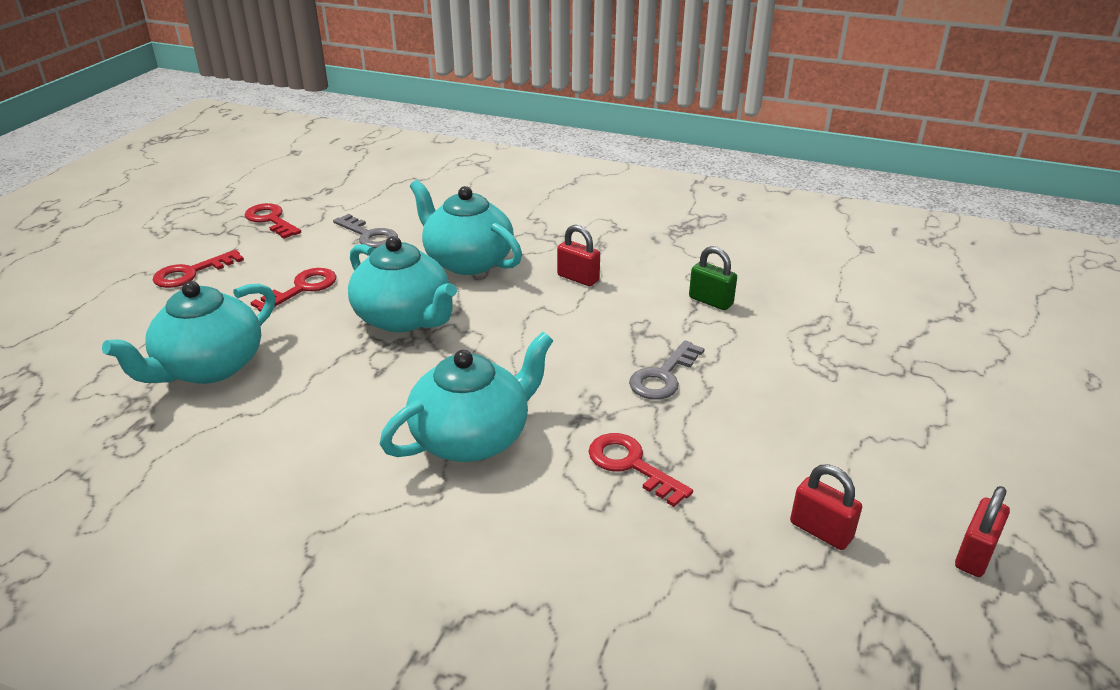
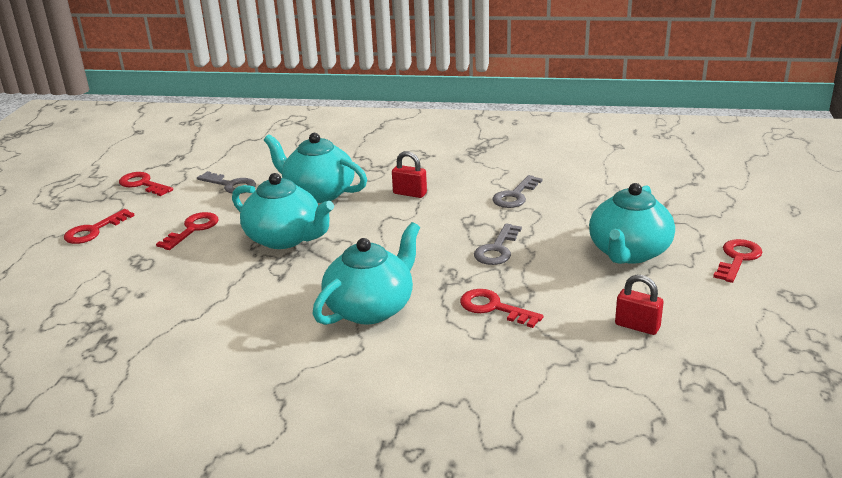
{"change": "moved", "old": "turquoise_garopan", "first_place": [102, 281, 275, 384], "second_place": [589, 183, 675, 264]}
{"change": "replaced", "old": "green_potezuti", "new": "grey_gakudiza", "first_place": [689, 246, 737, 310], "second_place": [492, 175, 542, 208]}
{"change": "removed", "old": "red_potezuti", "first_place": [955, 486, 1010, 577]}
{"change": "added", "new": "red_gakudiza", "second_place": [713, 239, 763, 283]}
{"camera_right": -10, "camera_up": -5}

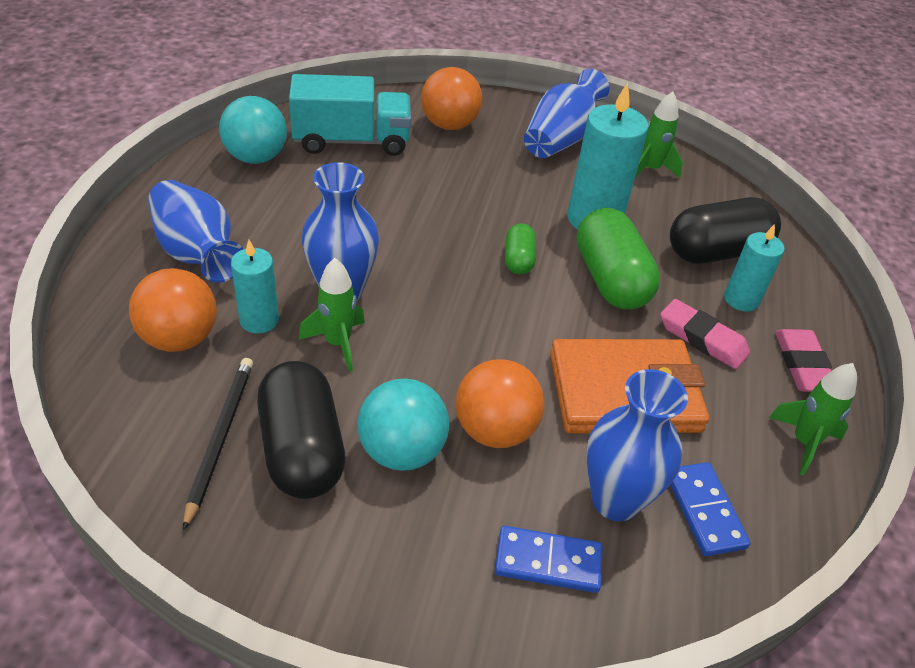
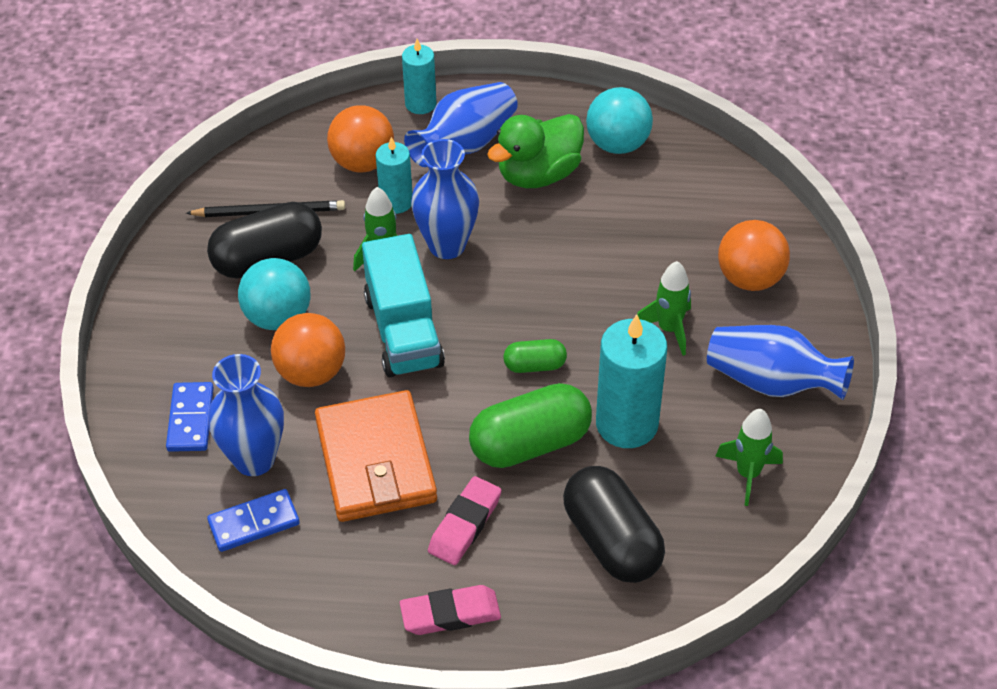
{"change": "moved", "old": "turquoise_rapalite", "first_place": [289, 74, 411, 156], "second_place": [362, 234, 445, 377]}
{"change": "moved", "old": "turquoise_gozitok", "first_place": [724, 224, 785, 312], "second_place": [402, 39, 436, 114]}
{"change": "moved", "old": "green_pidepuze", "first_place": [769, 363, 857, 476], "second_place": [637, 261, 691, 356]}
{"change": "added", "new": "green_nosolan", "second_place": [487, 114, 584, 188]}
{"camera_right": 85, "camera_up": 5}

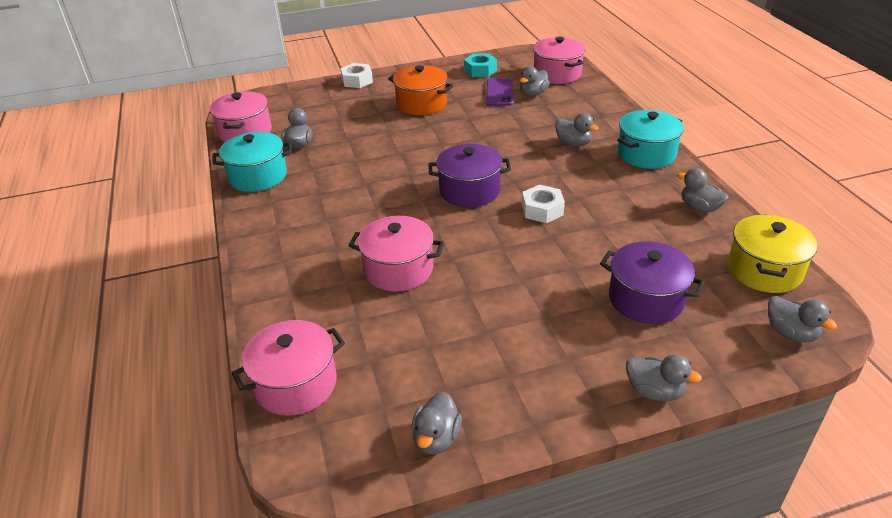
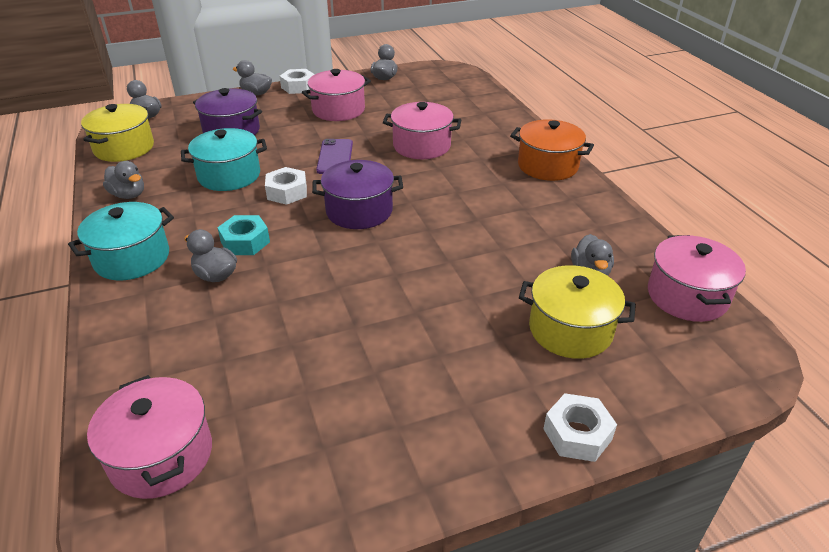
{"change": "moved", "old": "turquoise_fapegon", "first_place": [212, 132, 292, 192], "second_place": [181, 128, 267, 191]}
{"change": "moved", "old": "pink_fapegon", "first_place": [232, 320, 345, 416], "second_place": [302, 69, 371, 121]}
{"change": "moved", "old": "orange_fapegon", "first_place": [388, 65, 453, 115], "second_place": [510, 119, 594, 181]}
{"change": "moved", "old": "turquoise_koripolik", "first_place": [464, 53, 497, 77], "second_place": [217, 215, 270, 255]}
{"change": "moved", "old": "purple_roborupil", "first_place": [486, 78, 513, 106], "second_place": [316, 139, 353, 174]}
{"change": "removed", "old": "grey_nosolan", "first_place": [520, 66, 550, 96]}
{"change": "added", "new": "white_koripolik", "second_place": [280, 69, 315, 94]}
{"change": "added", "new": "yellow_fapegon", "second_place": [519, 265, 636, 359]}
{"camera_right": 175, "camera_up": 0}

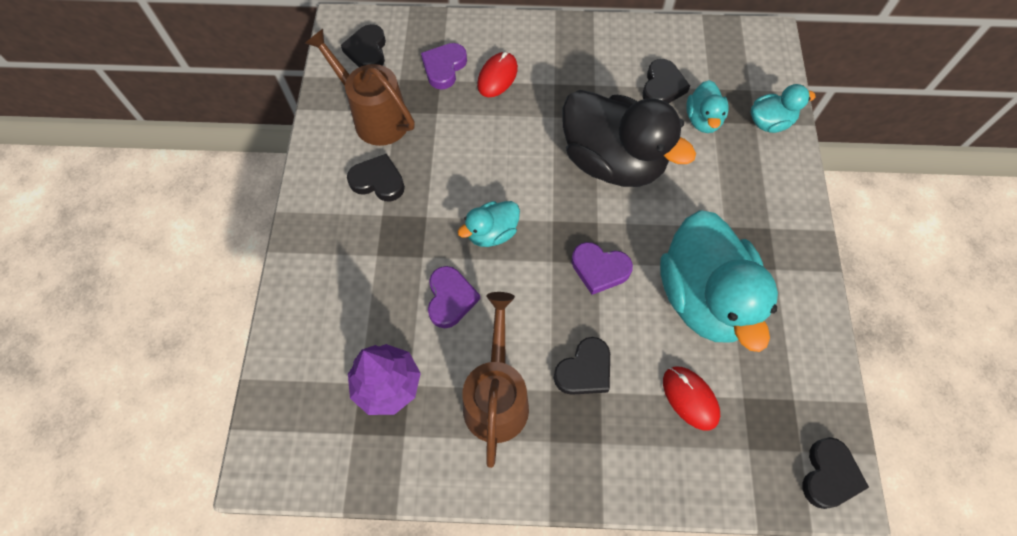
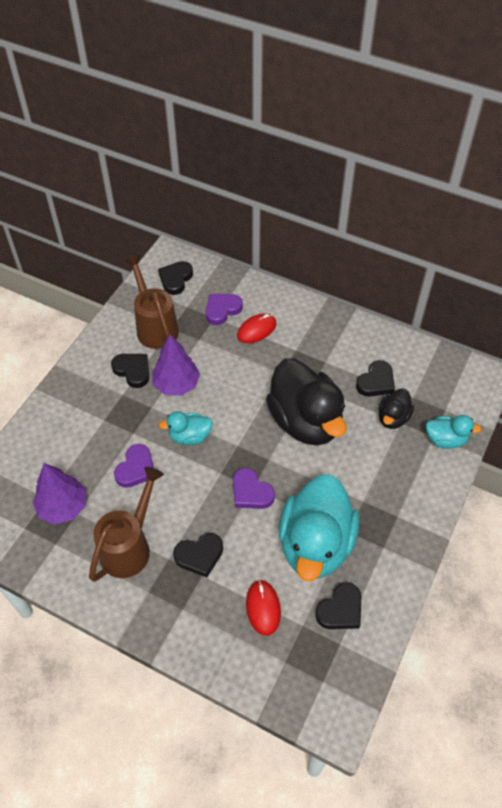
{"change": "recoloured", "old": "turquoise_nosolan", "new": "black_nosolan", "first_place": [686, 80, 728, 133], "second_place": [378, 388, 414, 429]}
{"change": "moved", "old": "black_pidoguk", "first_place": [802, 437, 869, 509], "second_place": [315, 582, 361, 629]}
{"change": "added", "new": "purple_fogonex", "second_place": [152, 334, 200, 396]}
{"camera_right": 25, "camera_up": -10}

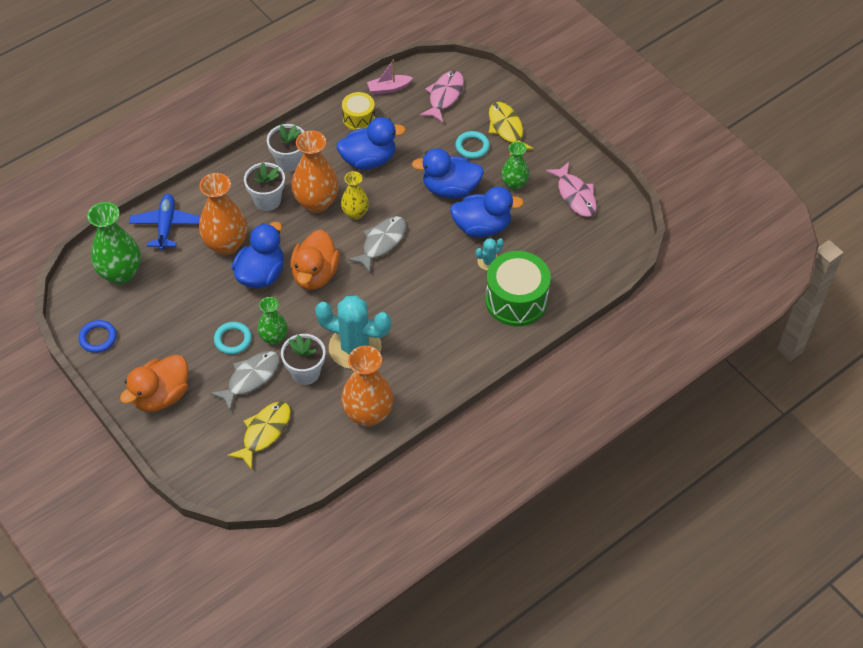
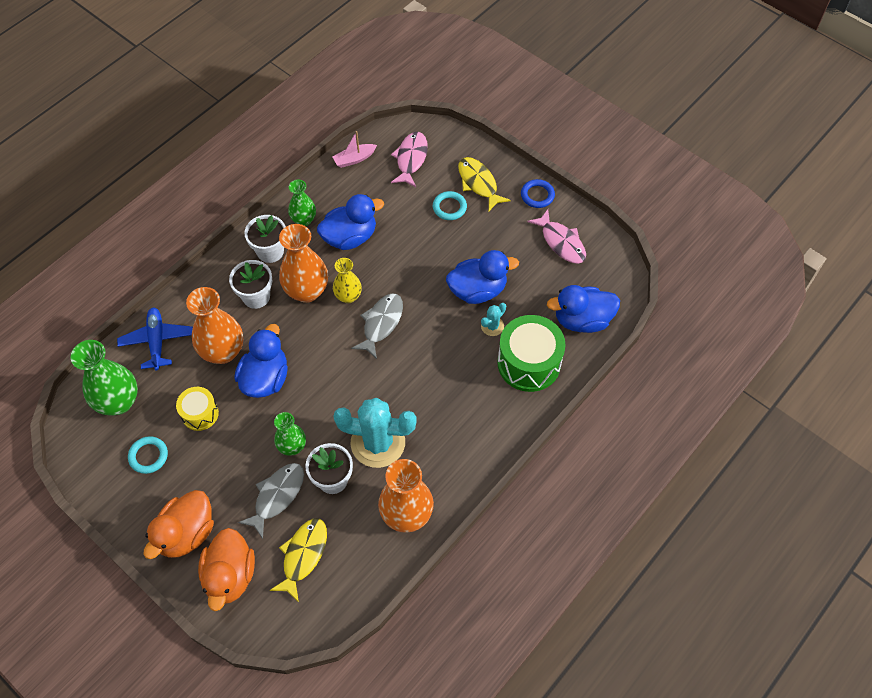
{"change": "moved", "old": "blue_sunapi", "first_place": [78, 320, 117, 353], "second_place": [521, 179, 555, 208]}
{"change": "moved", "old": "turquoise_sunapi", "first_place": [214, 322, 252, 355], "second_place": [128, 436, 168, 474]}
{"change": "moved", "old": "orange_nosolan", "first_place": [290, 230, 340, 290], "second_place": [198, 528, 255, 611]}
{"change": "moved", "old": "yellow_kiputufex", "first_place": [342, 92, 375, 130], "second_place": [176, 387, 219, 431]}
{"change": "moved", "old": "blue_nosolan", "first_place": [412, 148, 484, 199], "second_place": [547, 285, 620, 333]}
{"change": "moved", "old": "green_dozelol", "first_place": [501, 142, 529, 190], "second_place": [288, 180, 316, 226]}
{"camera_right": -10, "camera_up": 5}

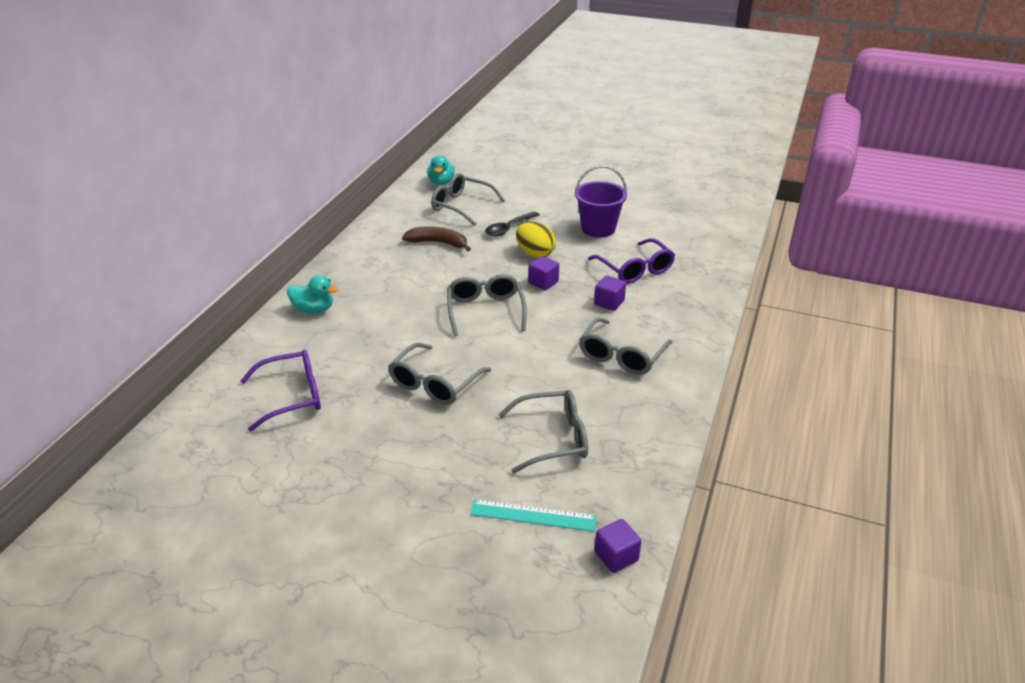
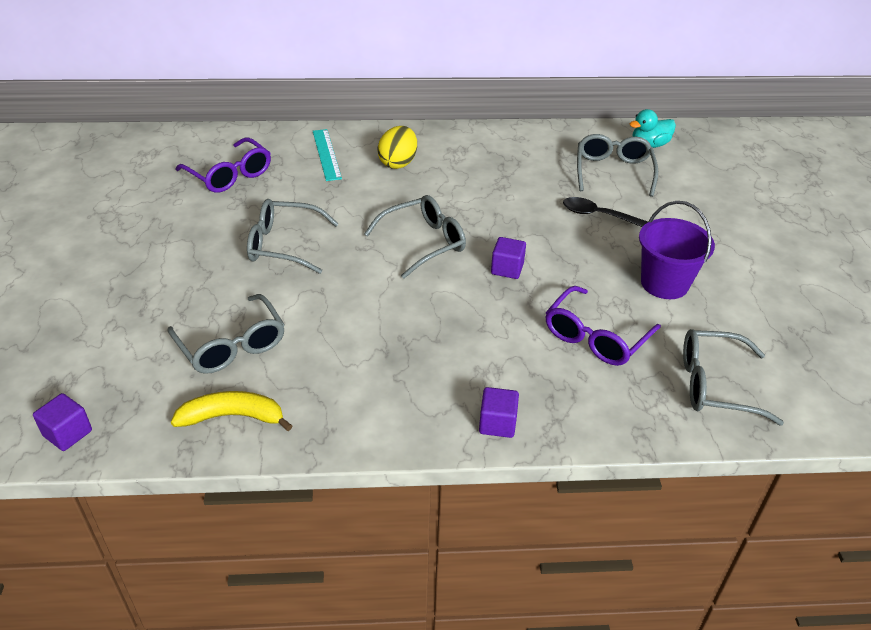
{"change": "removed", "old": "turquoise_nosolan", "first_place": [287, 275, 338, 314]}
{"change": "removed", "old": "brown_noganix", "first_place": [402, 226, 471, 251]}
{"change": "moved", "old": "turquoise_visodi", "first_place": [470, 499, 597, 532], "second_place": [313, 129, 342, 181]}
{"change": "moved", "old": "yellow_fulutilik", "first_place": [516, 222, 556, 258], "second_place": [377, 126, 417, 169]}
{"change": "moved", "old": "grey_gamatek", "first_place": [579, 317, 672, 375], "second_place": [683, 329, 784, 426]}
{"change": "moved", "old": "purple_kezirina", "first_place": [594, 275, 626, 311], "second_place": [479, 387, 519, 438]}
{"change": "added", "new": "yellow_noganix", "second_place": [171, 391, 292, 431]}
{"camera_right": 65, "camera_up": 5}

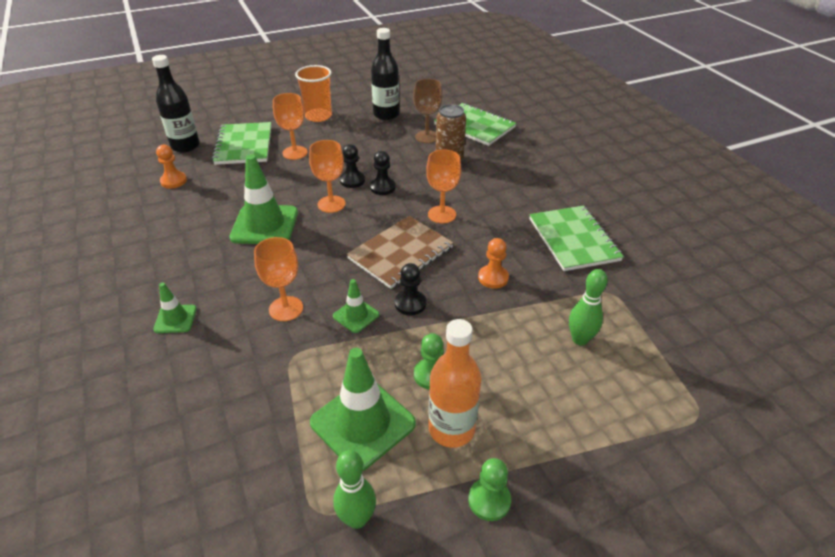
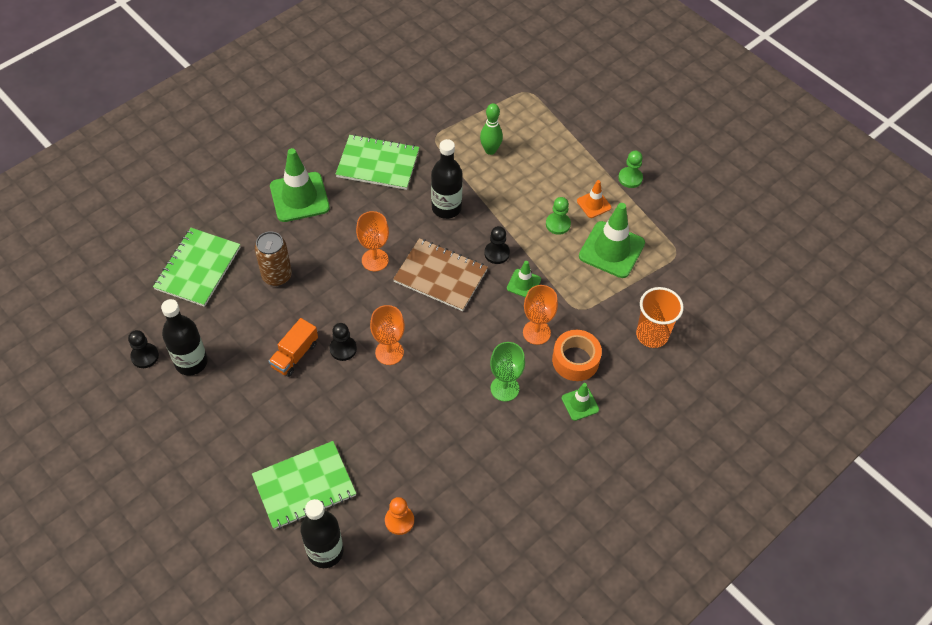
{"change": "moved", "old": "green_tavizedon", "first_place": [230, 154, 298, 244], "second_place": [270, 148, 330, 222]}
{"change": "removed", "old": "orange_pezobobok", "first_place": [273, 93, 308, 160]}
{"change": "moved", "old": "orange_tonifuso", "first_place": [295, 65, 332, 122], "second_place": [636, 287, 684, 348]}
{"change": "removed", "old": "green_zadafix", "first_place": [333, 450, 376, 529]}
{"change": "moved", "old": "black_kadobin", "first_place": [370, 151, 396, 195], "second_place": [128, 330, 159, 368]}
{"change": "removed", "old": "brown_pezobobok", "first_place": [413, 79, 442, 143]}
{"change": "replaced", "old": "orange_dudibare", "new": "orange_tavizedon", "first_place": [429, 319, 482, 448], "second_place": [577, 180, 611, 218]}
{"change": "replaced", "old": "orange_kadobin", "new": "black_dudibare", "first_place": [478, 238, 509, 289], "second_place": [431, 139, 463, 219]}
{"change": "turned", "old": "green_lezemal", "first_place": [529, 205, 624, 271], "second_place": [336, 134, 419, 190], "degrees": 45}
{"change": "added", "new": "orange_rapalite", "second_place": [269, 318, 318, 377]}
{"change": "added", "new": "green_pezobobok", "second_place": [490, 342, 525, 402]}
{"change": "added", "new": "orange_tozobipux", "second_place": [552, 330, 602, 381]}
{"camera_right": -110, "camera_up": 15}

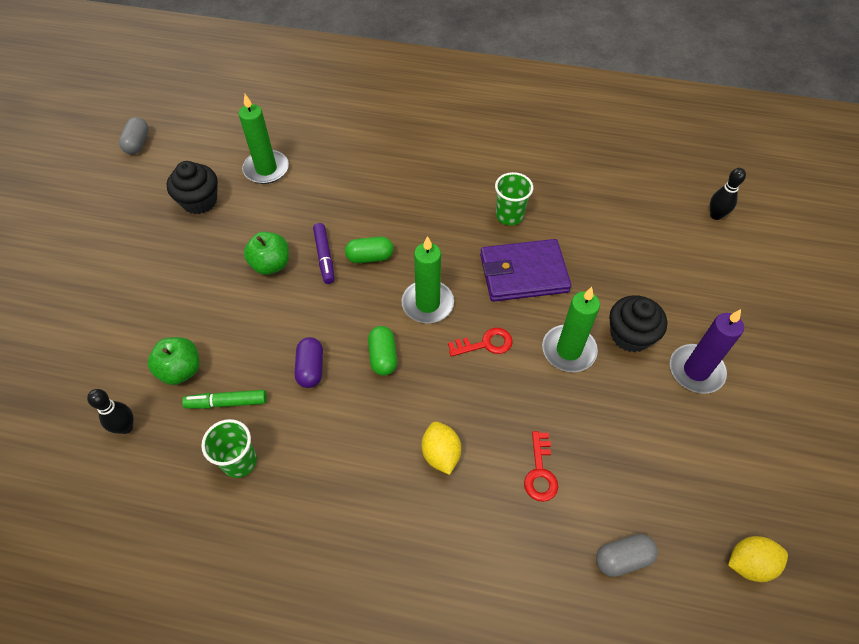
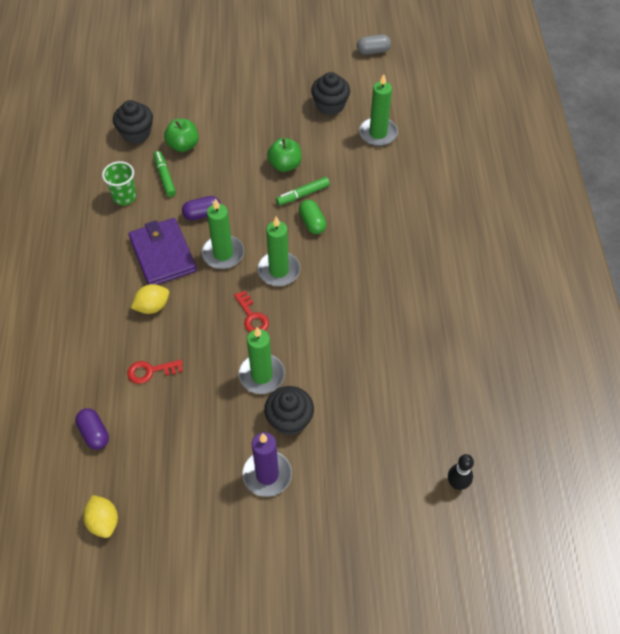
{"change": "replaced", "old": "black_zadafix", "new": "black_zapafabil", "first_place": [87, 389, 133, 434], "second_place": [113, 100, 153, 144]}
{"change": "recoloured", "old": "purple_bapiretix", "new": "green_bapiretix", "first_place": [313, 223, 334, 284], "second_place": [276, 177, 330, 205]}
{"change": "replaced", "old": "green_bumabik", "new": "green_gozitok", "first_place": [368, 326, 397, 376], "second_place": [202, 198, 244, 269]}
{"change": "moved", "old": "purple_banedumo", "first_place": [480, 239, 571, 302], "second_place": [128, 218, 197, 285]}
{"change": "removed", "old": "green_tonifuso", "first_place": [495, 172, 533, 225]}
{"change": "recoloured", "old": "grey_bumabik", "new": "purple_bumabik", "first_place": [596, 534, 658, 577], "second_place": [75, 408, 109, 450]}
{"camera_right": 75, "camera_up": 0}

